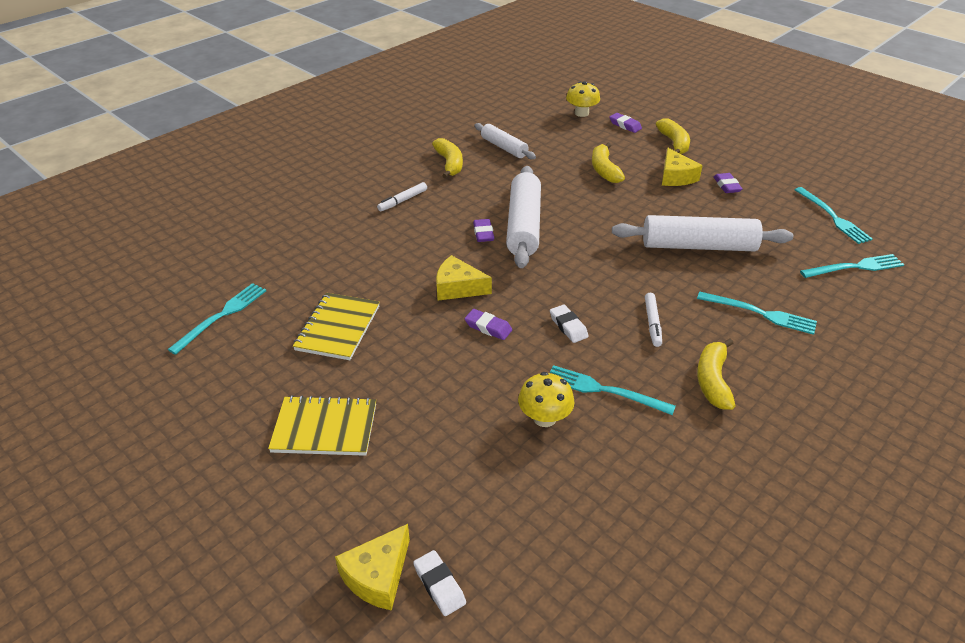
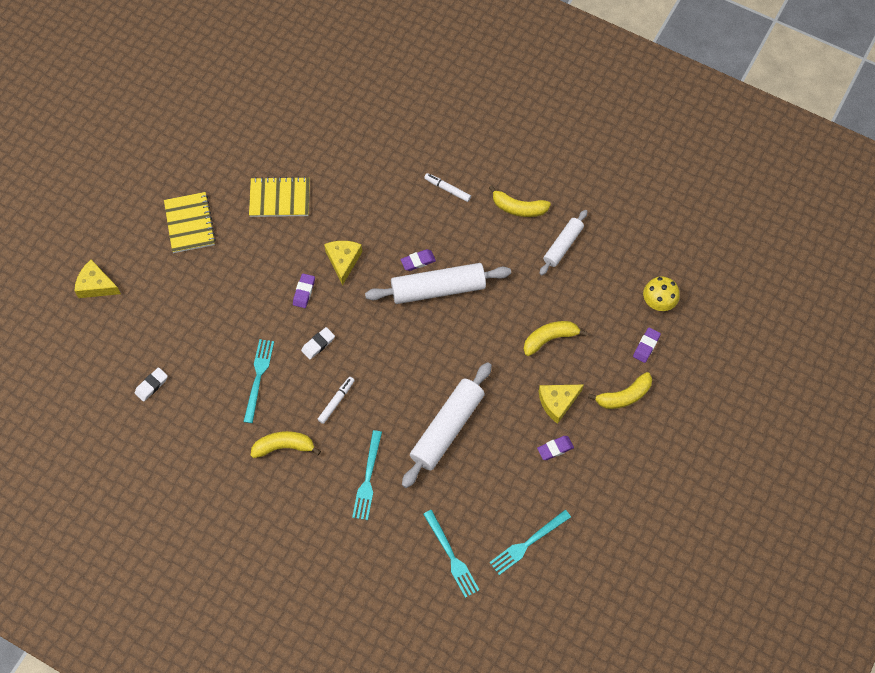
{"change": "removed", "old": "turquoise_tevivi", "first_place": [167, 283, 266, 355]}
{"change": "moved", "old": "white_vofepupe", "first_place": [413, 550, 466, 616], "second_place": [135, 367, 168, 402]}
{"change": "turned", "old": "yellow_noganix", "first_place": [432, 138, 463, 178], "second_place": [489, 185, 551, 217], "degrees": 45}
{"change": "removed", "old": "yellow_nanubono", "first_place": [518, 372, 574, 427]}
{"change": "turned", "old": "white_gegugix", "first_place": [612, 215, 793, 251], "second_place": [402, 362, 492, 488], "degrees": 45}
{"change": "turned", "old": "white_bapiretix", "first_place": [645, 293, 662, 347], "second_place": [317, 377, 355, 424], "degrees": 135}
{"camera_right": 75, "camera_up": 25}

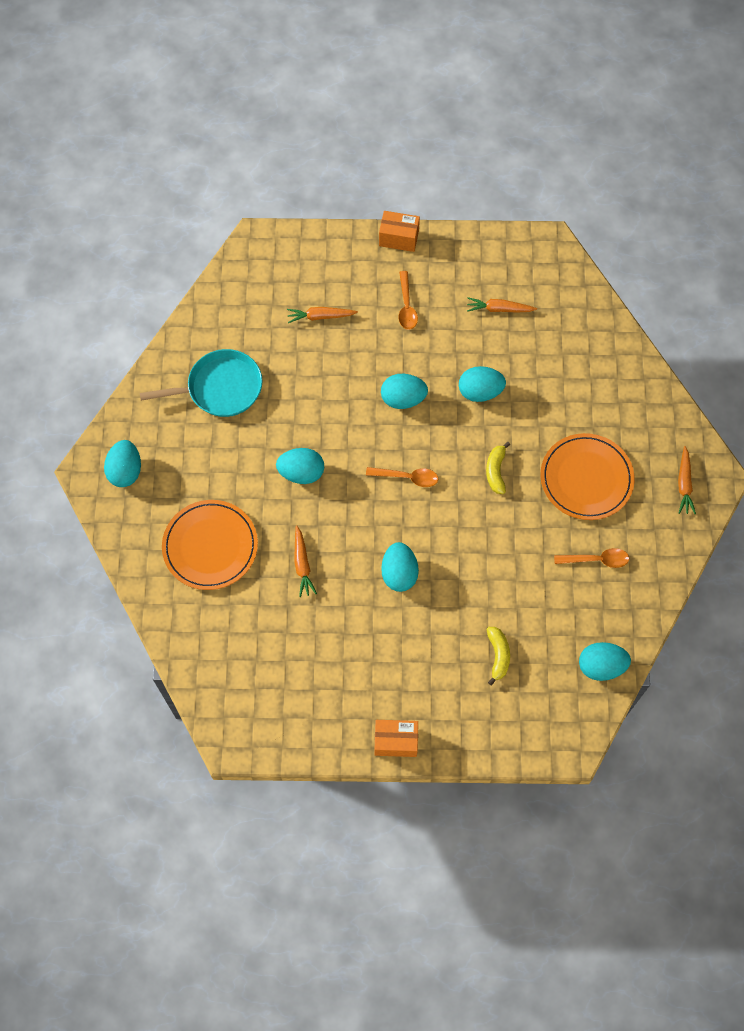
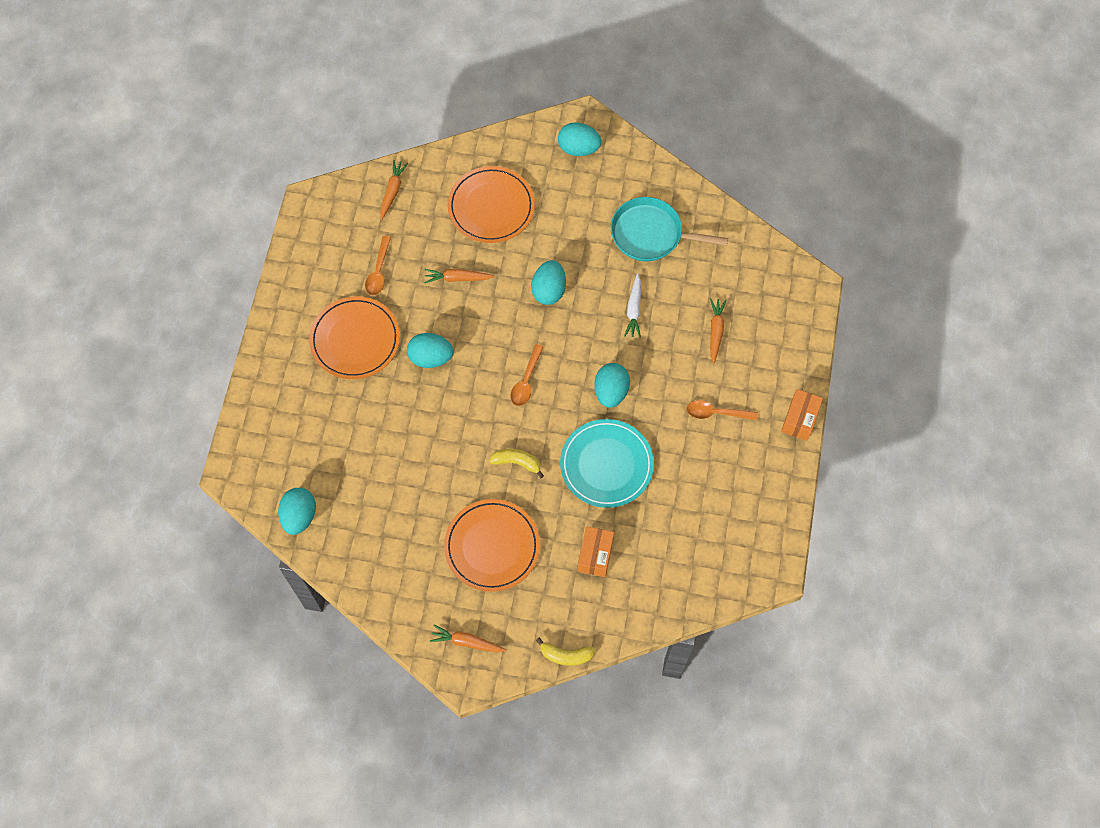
{"change": "turned", "old": "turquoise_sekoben", "first_place": [140, 349, 262, 417], "second_place": [611, 197, 728, 261], "degrees": 105}
{"change": "moved", "old": "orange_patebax", "first_place": [374, 720, 418, 757], "second_place": [578, 526, 614, 577]}
{"change": "replaced", "old": "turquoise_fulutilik", "new": "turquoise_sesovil", "first_place": [459, 366, 506, 402], "second_place": [560, 419, 654, 508]}
{"change": "moved", "old": "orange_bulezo", "first_place": [467, 297, 537, 313], "second_place": [380, 160, 409, 220]}
{"change": "moved", "old": "yellow_noganix", "first_place": [486, 627, 510, 686], "second_place": [536, 637, 595, 666]}
{"change": "moved", "old": "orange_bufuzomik", "first_place": [554, 548, 629, 568], "second_place": [365, 236, 391, 295]}
{"change": "added", "new": "orange_sesovil", "second_place": [309, 297, 400, 379]}
{"change": "added", "new": "white_bulezo", "second_place": [624, 273, 641, 338]}
{"camera_right": 100, "camera_up": 0}

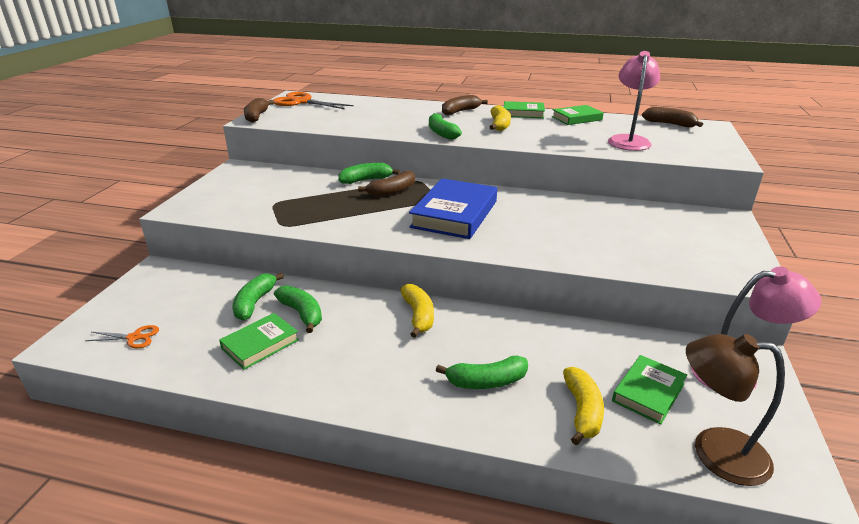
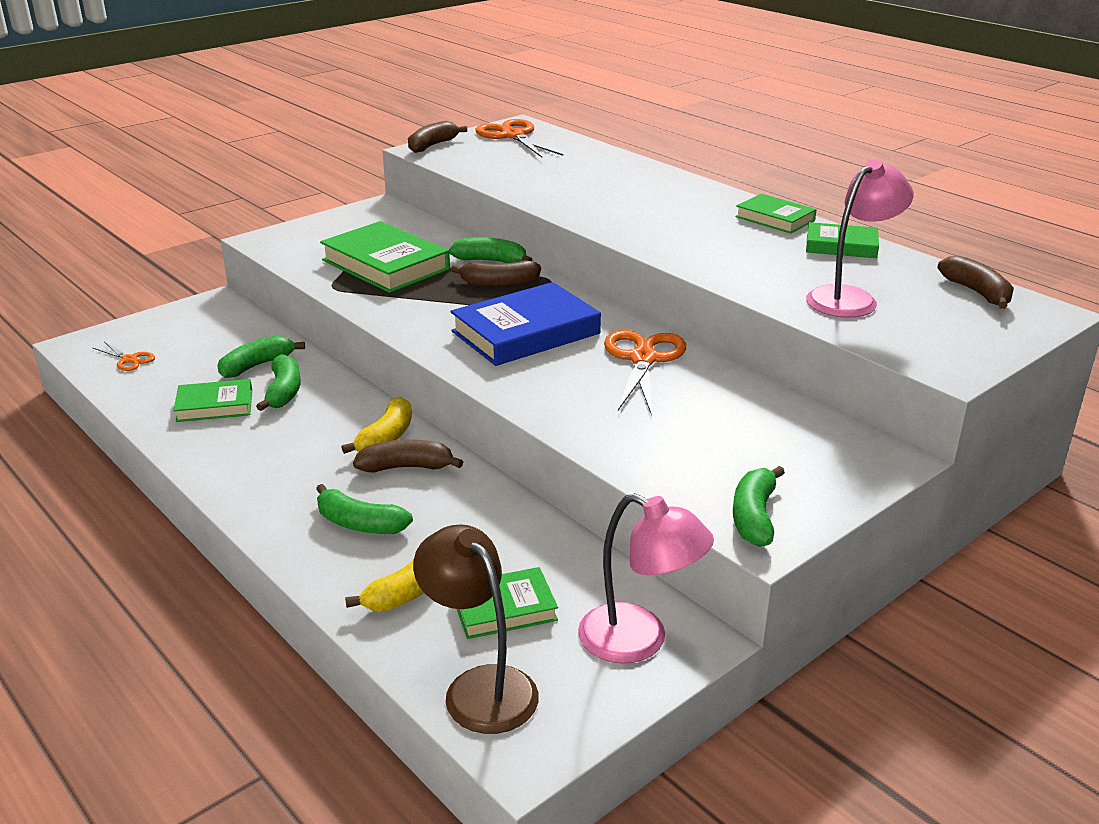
{"change": "moved", "old": "green_noganix", "first_place": [429, 113, 462, 140], "second_place": [733, 466, 785, 547]}
{"change": "moved", "old": "brown_noganix", "first_place": [442, 95, 488, 115], "second_place": [353, 439, 463, 473]}
{"change": "removed", "old": "yellow_noganix", "first_place": [490, 105, 511, 131]}
{"change": "added", "new": "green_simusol", "second_place": [320, 221, 450, 293]}
{"change": "added", "new": "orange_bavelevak", "second_place": [604, 330, 686, 416]}
{"camera_right": 35, "camera_up": 0}

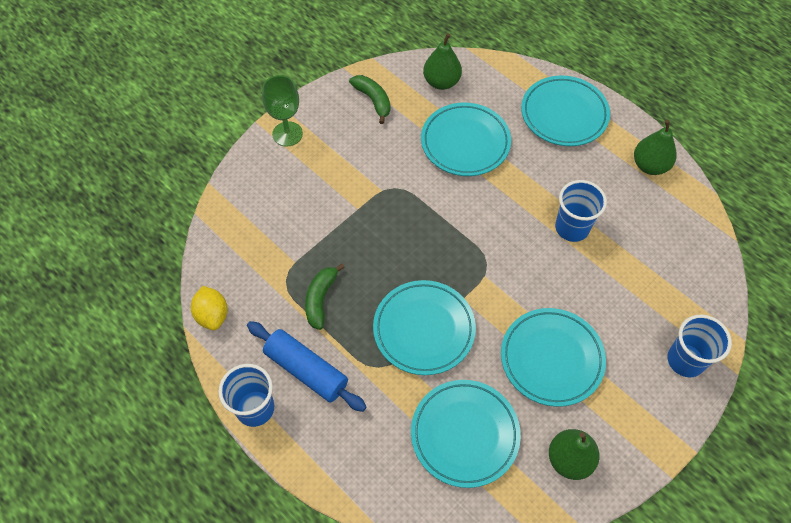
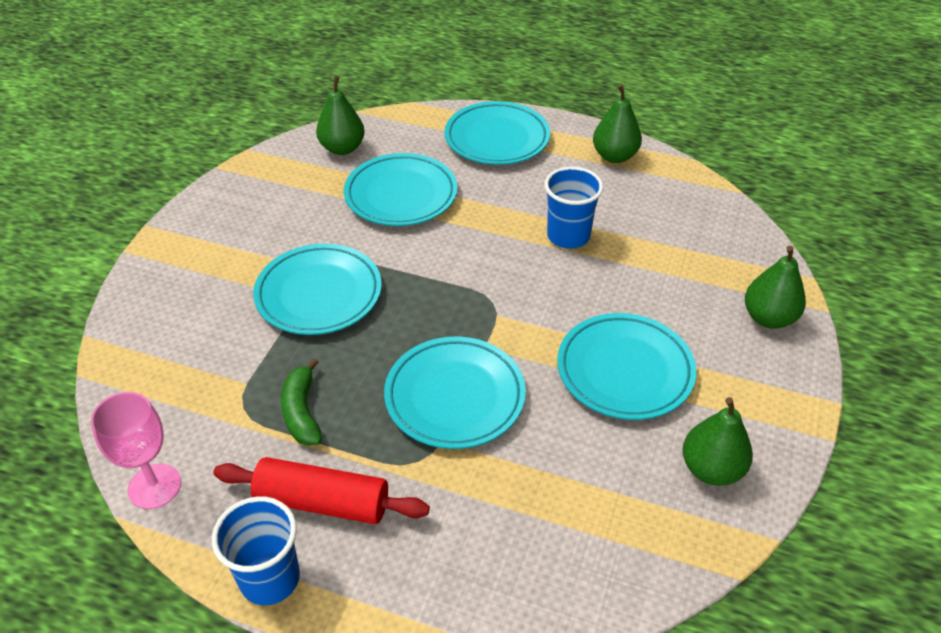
{"change": "replaced", "old": "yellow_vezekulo", "new": "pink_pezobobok", "first_place": [191, 286, 228, 330], "second_place": [91, 392, 181, 509]}
{"change": "recoloured", "old": "blue_gegugix", "new": "red_gegugix", "first_place": [247, 321, 367, 412], "second_place": [213, 457, 430, 524]}
{"change": "removed", "old": "green_pezobobok", "first_place": [262, 75, 303, 147]}
{"change": "removed", "old": "green_noganix", "first_place": [349, 75, 390, 124]}
{"change": "moved", "old": "turquoise_sesovil", "first_place": [411, 380, 521, 488], "second_place": [253, 244, 382, 335]}
{"change": "replaced", "old": "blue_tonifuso", "new": "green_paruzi", "first_place": [667, 314, 732, 377], "second_place": [745, 246, 806, 329]}
{"camera_right": -25, "camera_up": -15}

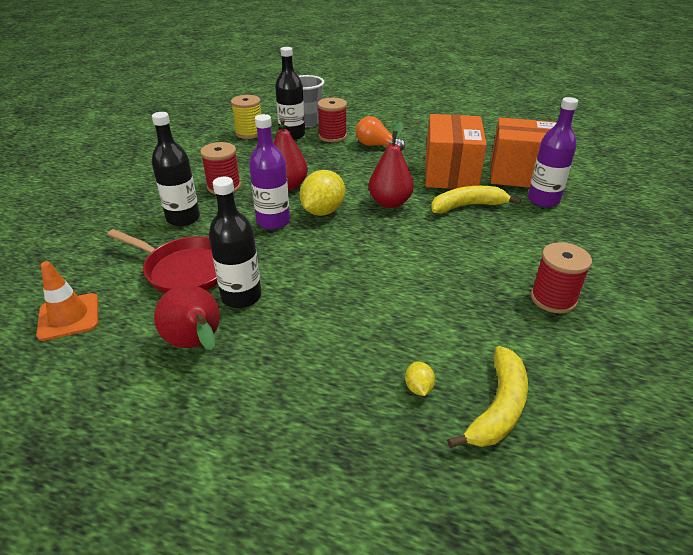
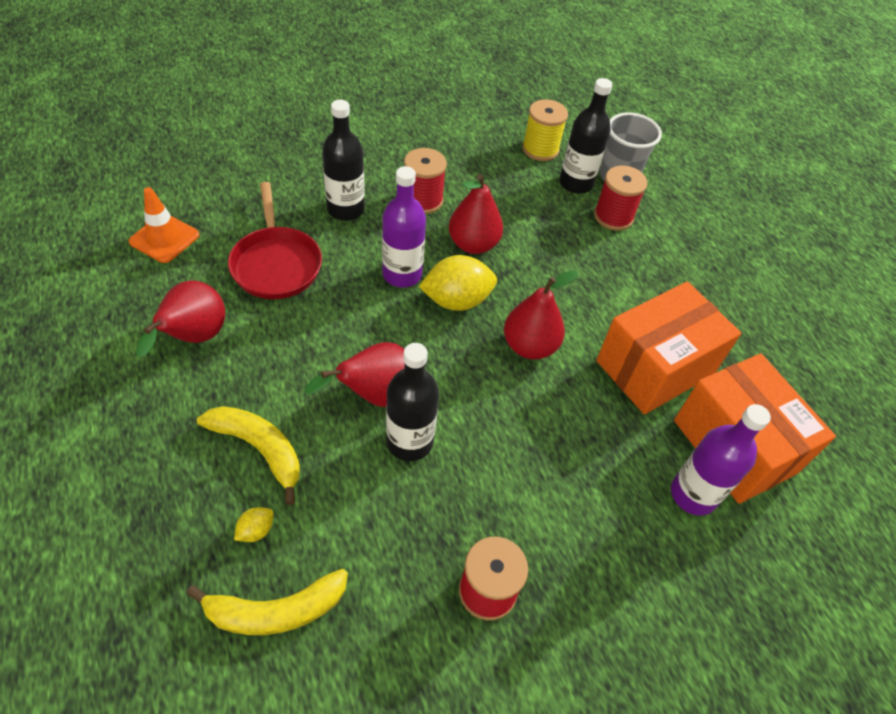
{"change": "moved", "old": "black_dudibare", "first_place": [209, 177, 262, 308], "second_place": [386, 343, 439, 461]}
{"change": "removed", "old": "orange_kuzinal", "first_place": [356, 116, 405, 150]}
{"change": "moved", "old": "yellow_noganix", "first_place": [431, 186, 521, 214], "second_place": [197, 406, 300, 505]}
{"change": "added", "new": "red_paruzi", "second_place": [305, 342, 405, 407]}
{"camera_right": 45, "camera_up": 15}

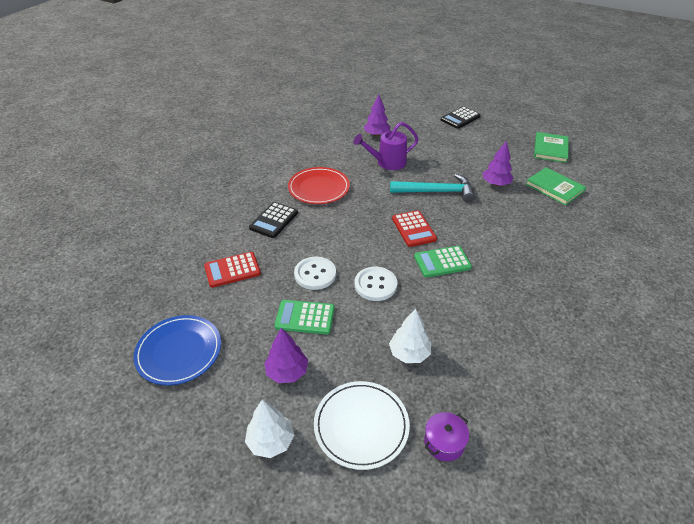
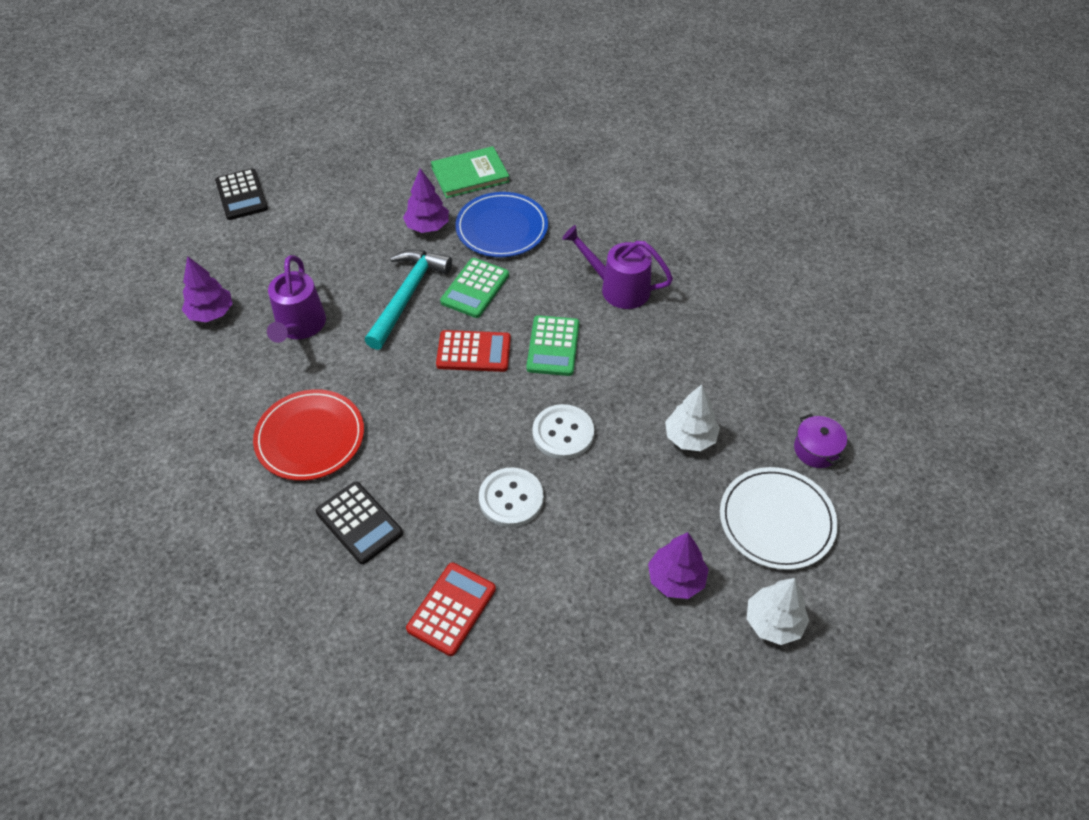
{"change": "moved", "old": "blue_sesovil", "first_place": [134, 315, 221, 385], "second_place": [455, 192, 548, 257]}
{"change": "turned", "old": "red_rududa", "first_place": [204, 252, 261, 288], "second_place": [406, 563, 496, 656], "degrees": -150}
{"change": "moved", "old": "green_rududa", "first_place": [274, 300, 335, 334], "second_place": [440, 258, 509, 318]}
{"change": "removed", "old": "green_simusol", "first_place": [534, 132, 568, 163]}
{"change": "added", "new": "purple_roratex", "second_place": [562, 225, 673, 309]}
{"camera_right": -70, "camera_up": 10}

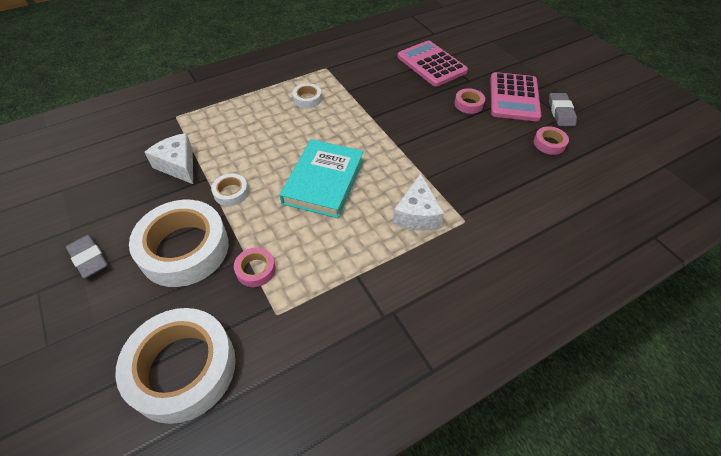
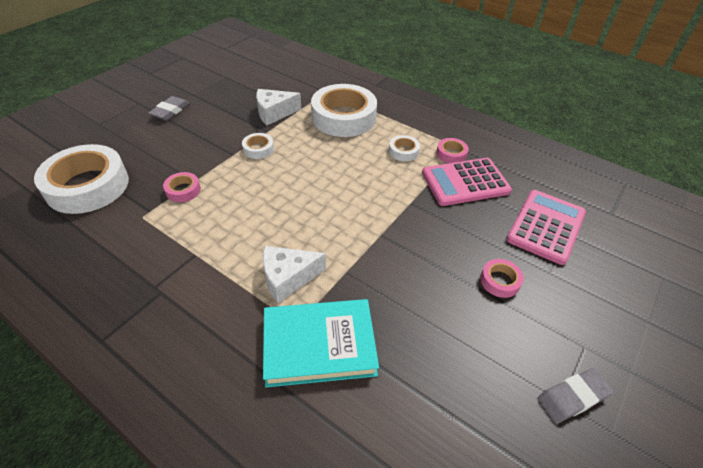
{"change": "moved", "old": "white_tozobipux", "first_place": [129, 200, 229, 287], "second_place": [311, 84, 377, 137]}
{"change": "turned", "old": "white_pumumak", "first_place": [144, 133, 193, 184], "second_place": [256, 89, 301, 125], "degrees": -135}
{"change": "moved", "old": "turquoise_simusol", "first_place": [280, 139, 364, 218], "second_place": [263, 299, 379, 387]}
{"change": "moved", "old": "pink_rududa", "first_place": [490, 72, 542, 121], "second_place": [422, 158, 512, 206]}
{"change": "moved", "old": "pink_tozobipux", "first_place": [534, 126, 569, 155], "second_place": [436, 138, 469, 163]}
{"camera_right": 65, "camera_up": -5}

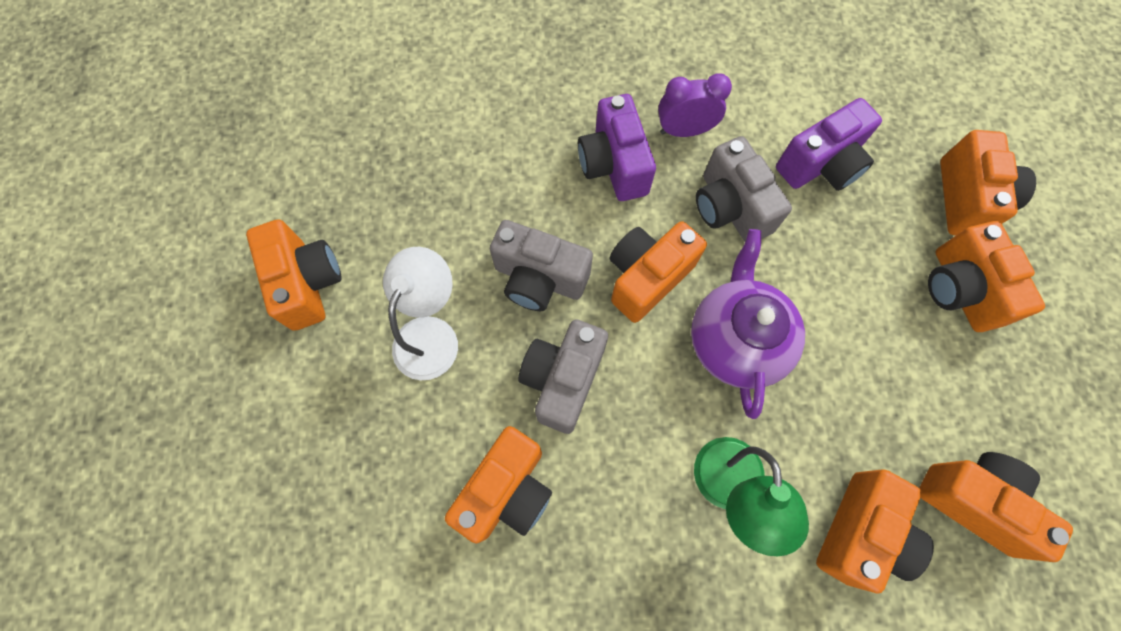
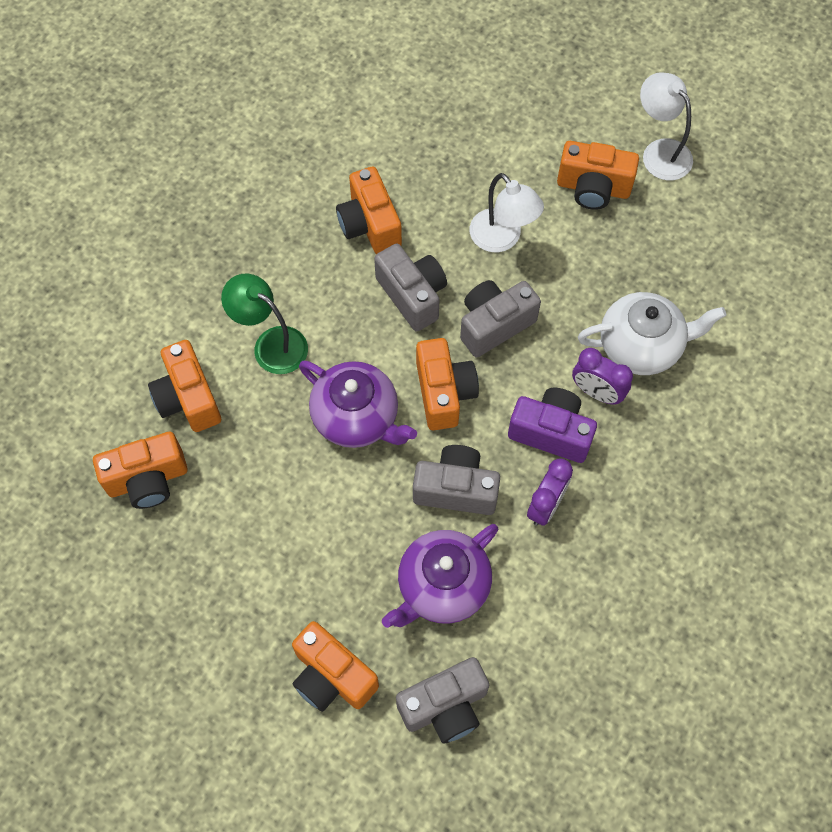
{"change": "replaced", "old": "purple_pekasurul", "new": "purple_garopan", "first_place": [776, 98, 882, 191], "second_place": [382, 524, 498, 628]}
{"change": "removed", "old": "orange_pekasurul", "first_place": [928, 221, 1045, 332]}
{"change": "added", "new": "grey_pekasurul", "second_place": [396, 657, 489, 744]}
{"change": "added", "new": "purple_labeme", "second_place": [572, 348, 633, 404]}
{"change": "added", "new": "white_garopan", "second_place": [578, 292, 726, 375]}
{"change": "added", "new": "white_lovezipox", "second_place": [640, 72, 693, 181]}
{"camera_right": 125, "camera_up": -5}

